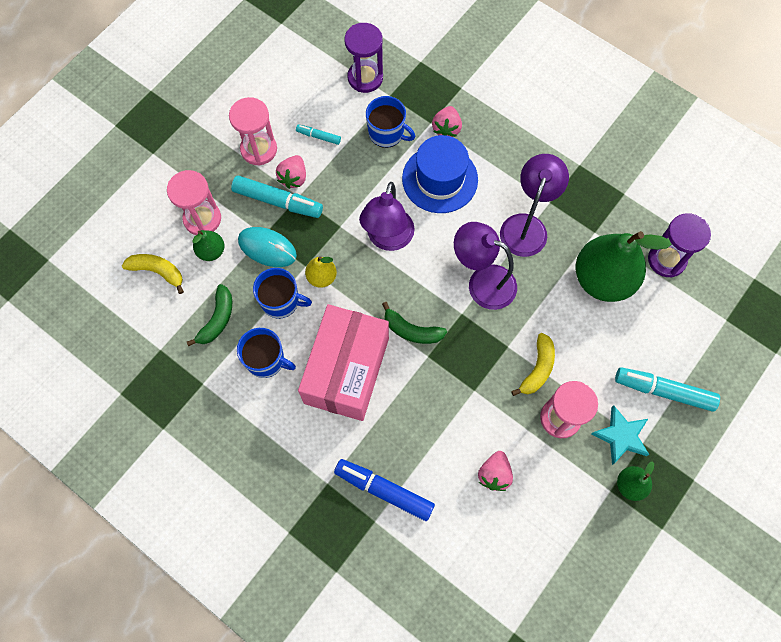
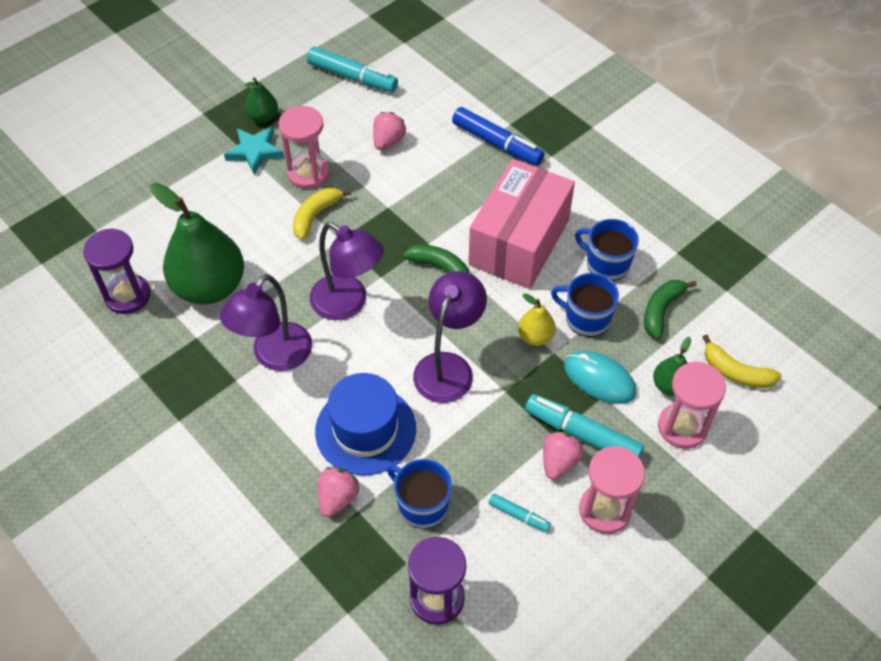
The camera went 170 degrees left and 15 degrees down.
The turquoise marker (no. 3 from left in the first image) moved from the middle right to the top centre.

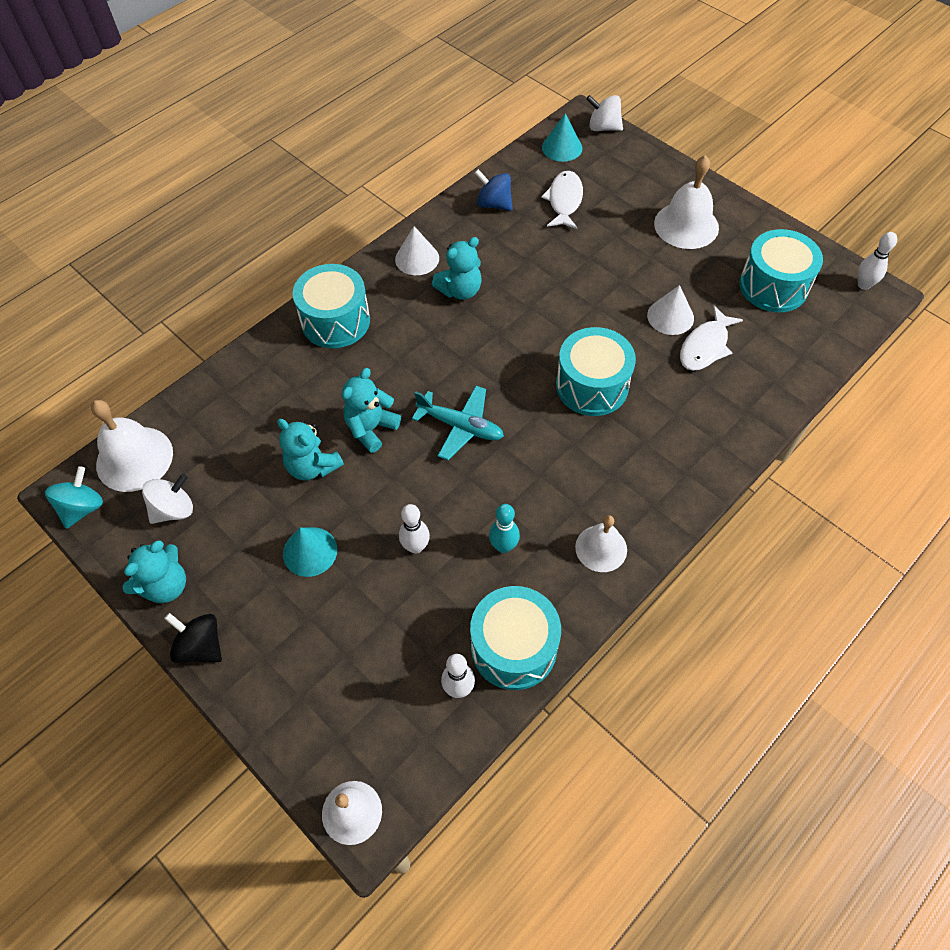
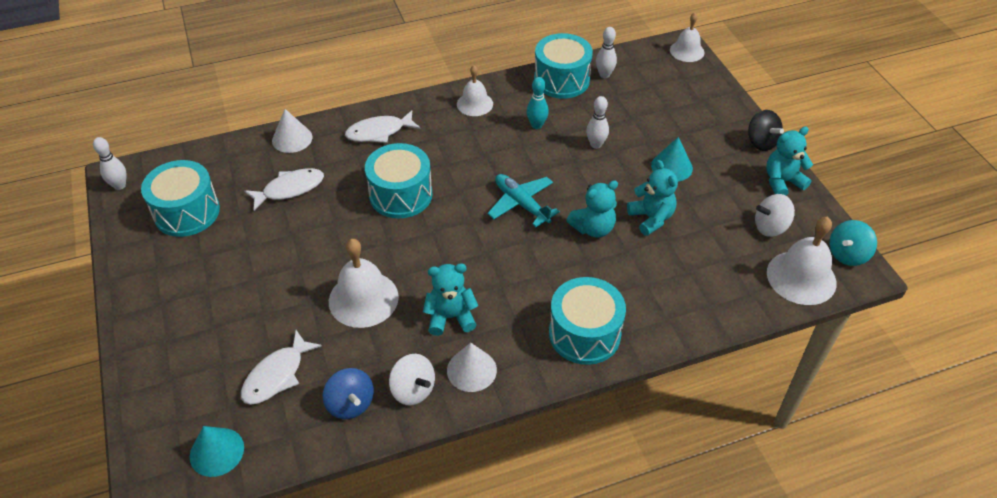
The camera went 155 degrees left and 10 degrees down.
The white spinning top (no. 2 from left in the first image) moved from the top centre to the bottom centre.
The white cone (no. 2 from left in the first image) moved from the top right to the top left.
The white bell (no. 4 from left in the first image) moved from the top right to the centre.
The white fish (no. 3 from left) at the top centre appeared.

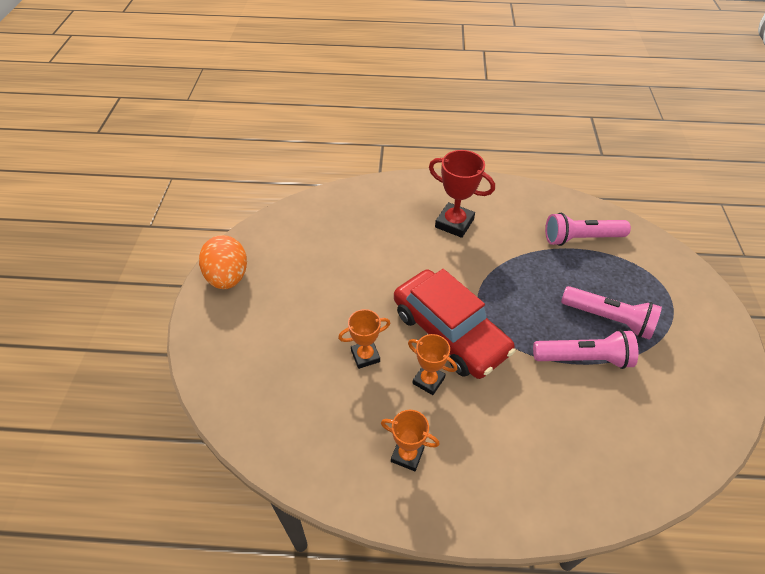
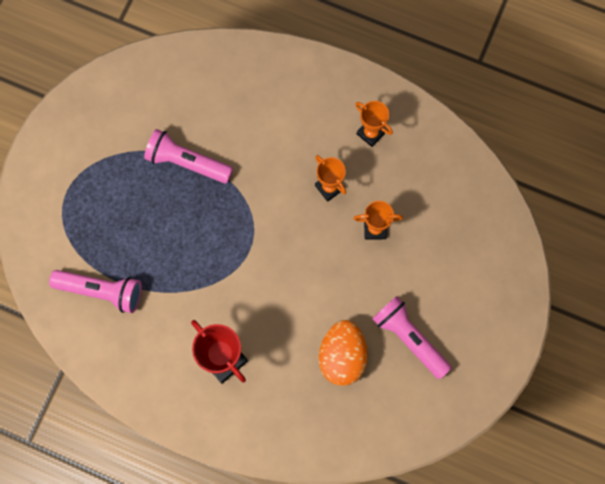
The camera went 160 degrees left and 25 degrees up.
The orange egg moved from the middle left to the bottom centre.
The red car at the centre disappeared.
The pink flashlight (no. 3 from left) moved from the middle right to the bottom right.

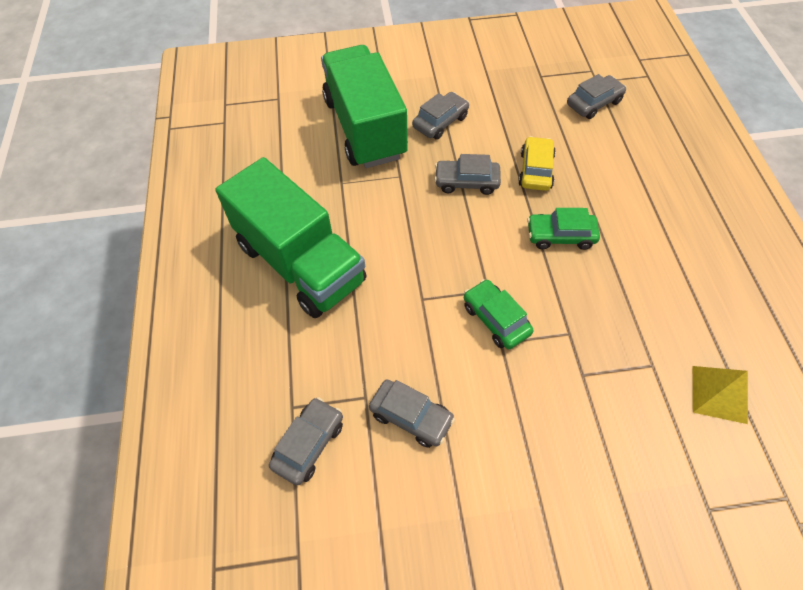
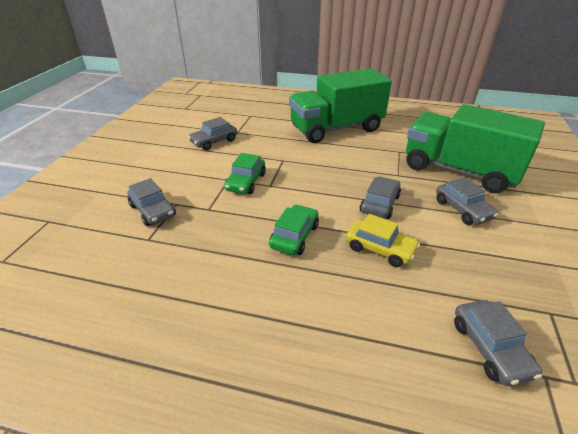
The camera went 110 degrees right and 20 degrees down.
The grey car (no. 1 from left) moved from the bottom centre to the middle left.
The green truck (no. 2 from left) at the top centre turned 150 degrees counterclockwise.
The green car (no. 1 from left) at the centre turned 120 degrees clockwise.
The yellow pyramid at the bottom right disappeared.

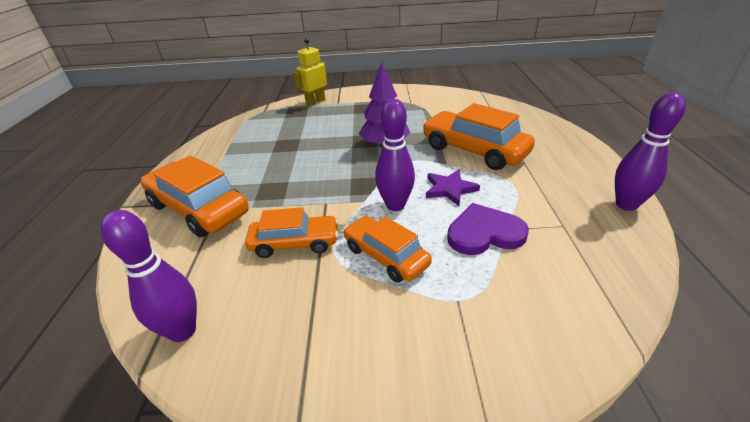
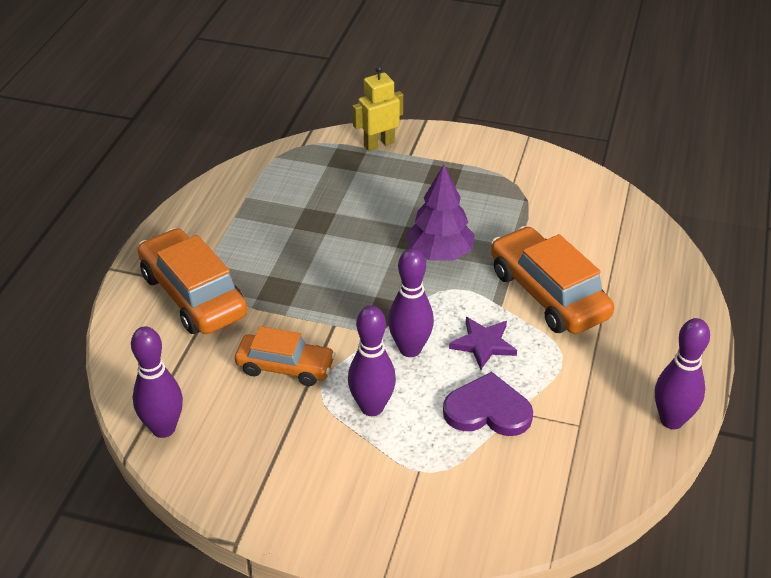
The camera went 15 degrees right and 5 degrees up.
The orange car (no. 3 from left) at the centre was replaced by the purple bowling pin (no. 2 from left) at the centre.

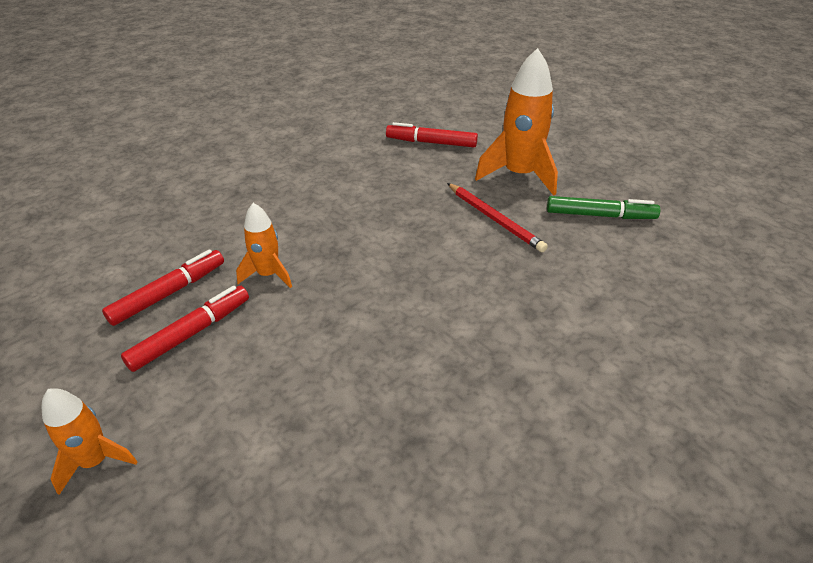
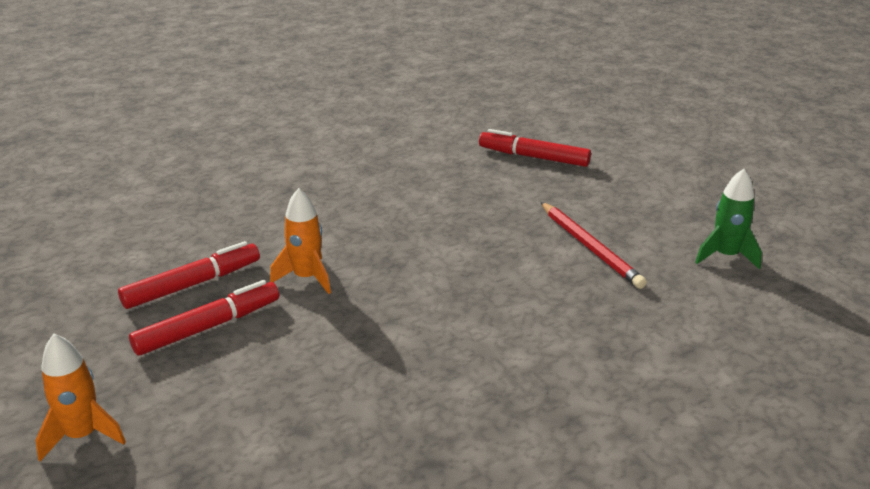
The camera went 10 degrees right and 10 degrees down.
The orange rocket (no. 3 from left) at the top centre disappeared.
The green marker at the middle right was replaced by the green rocket at the middle right.

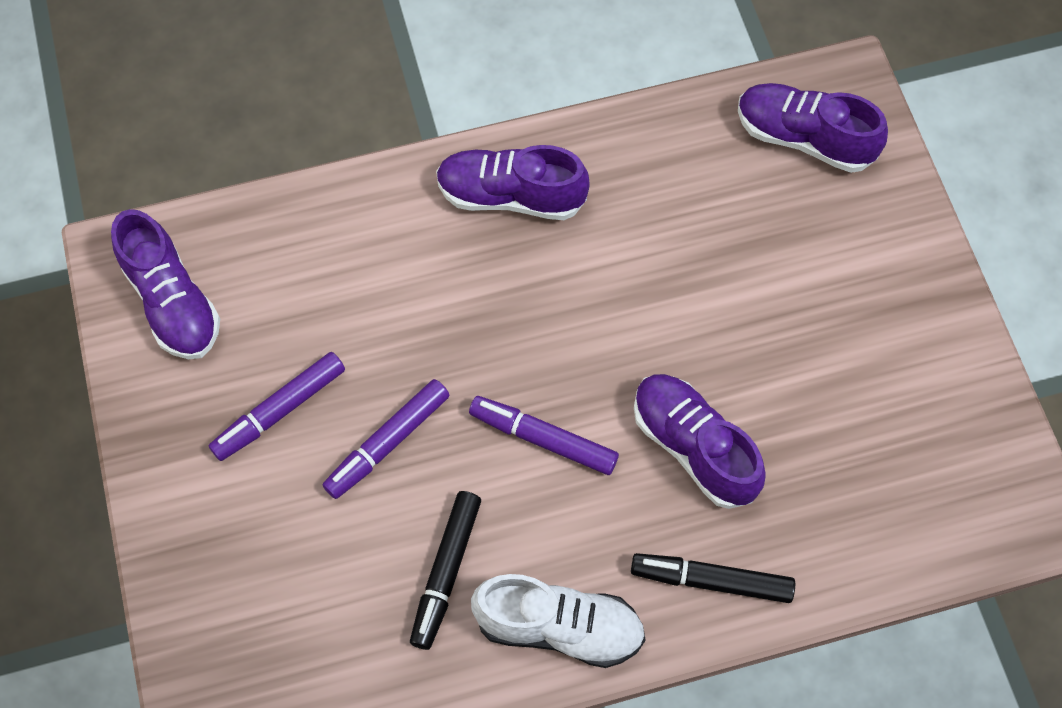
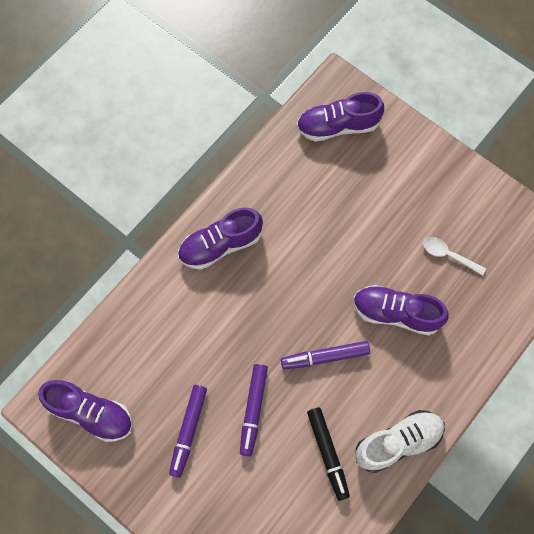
The camera went 35 degrees left and 5 degrees up.
The black marker (no. 2 from left) at the bottom right disappeared.
The white spoon at the middle right appeared.

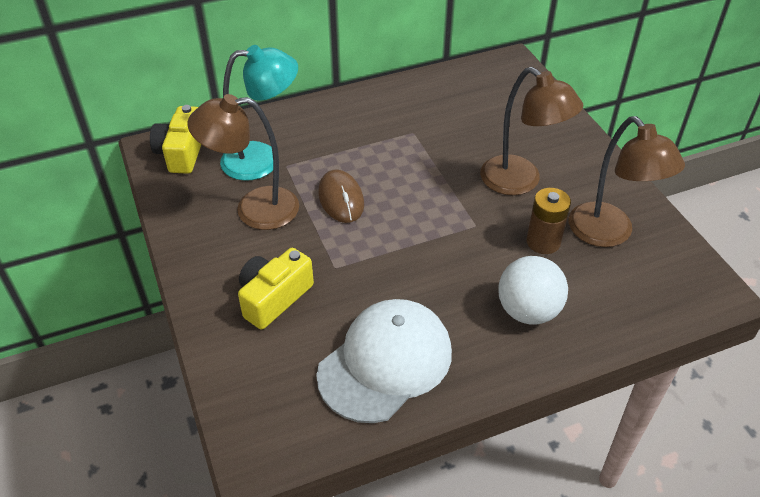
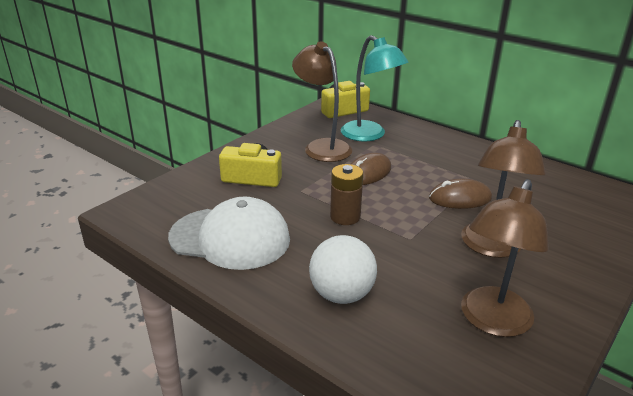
The camera went 60 degrees right and 15 degrees down.
The brown battery moved from the middle right to the centre.
The brown mouse (no. 2 from left) at the middle right appeared.

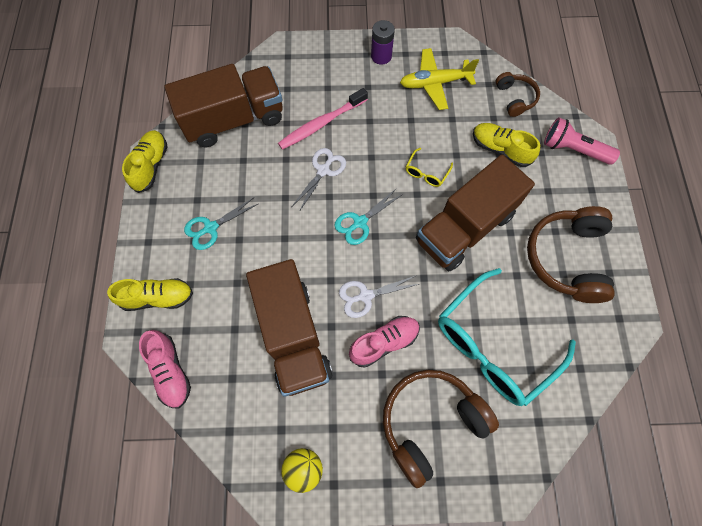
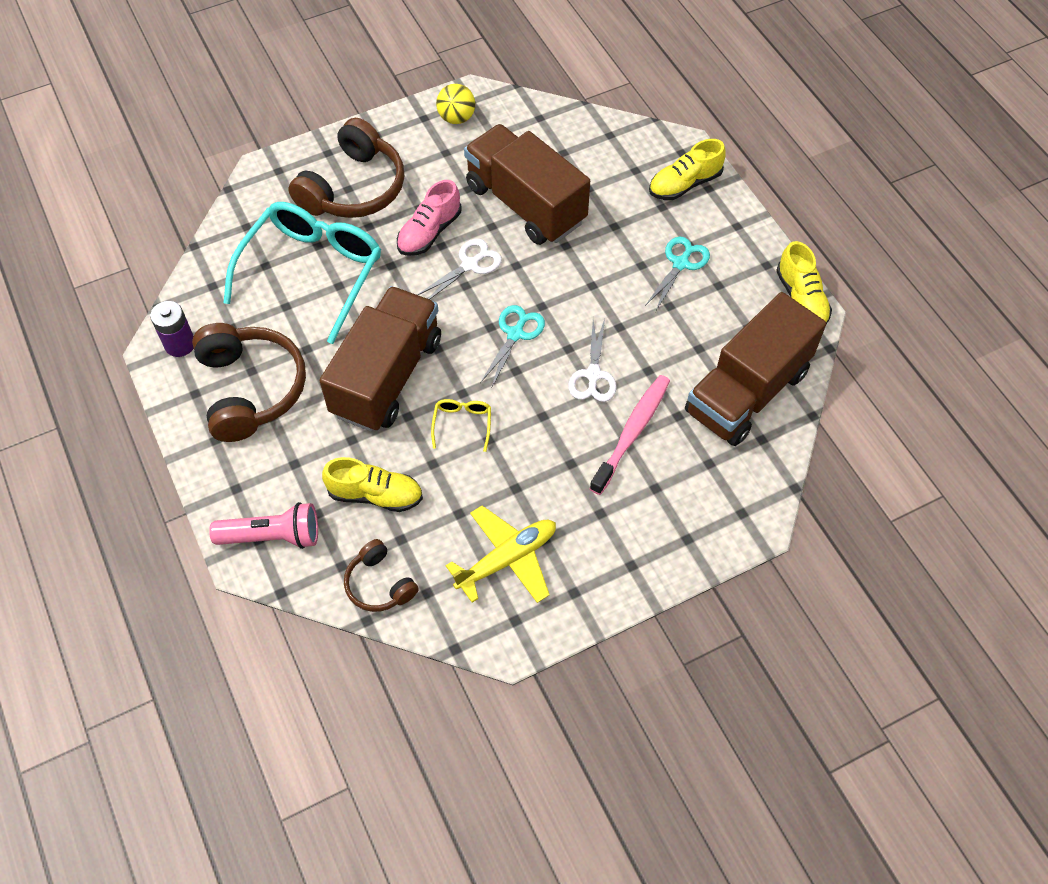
The camera went 155 degrees right and 10 degrees down.
The pink shoe (no. 1 from left) at the bottom left disappeared.
The purple battery moved from the top centre to the middle left.

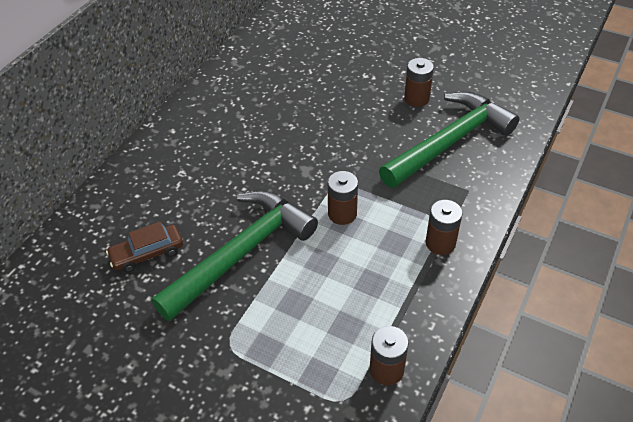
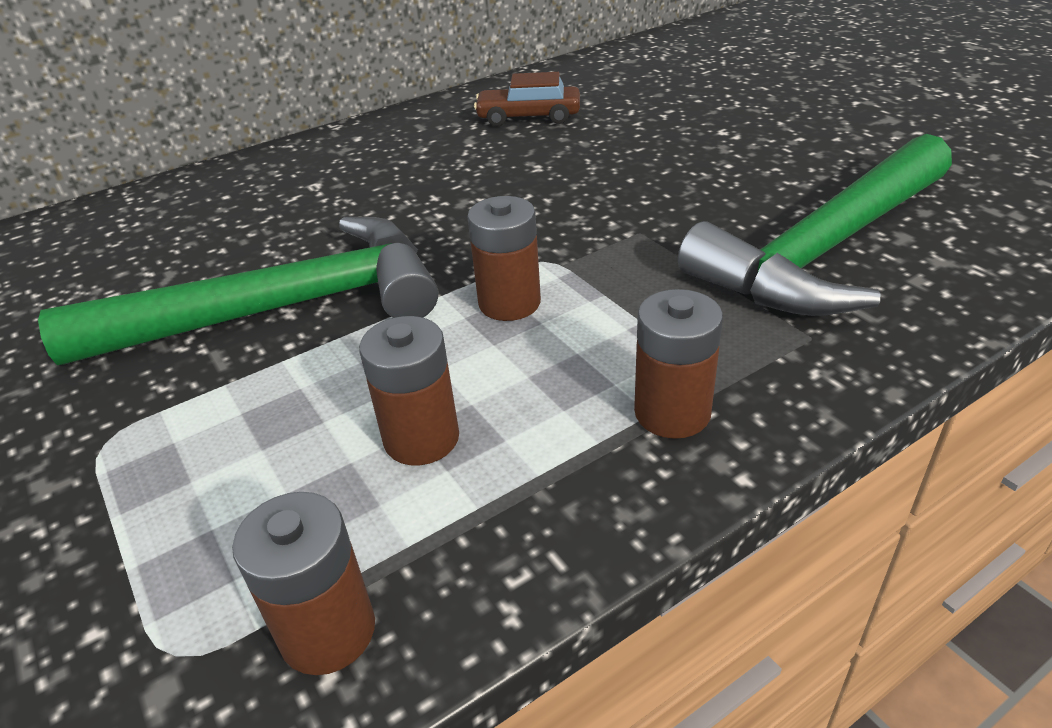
The camera went 30 degrees right and 10 degrees down.
The brown car moved from the middle left to the top centre.
The green hammer (no. 2 from left) at the top right turned 150 degrees clockwise.
The brown battery (no. 3 from left in the first image) moved from the top centre to the centre.

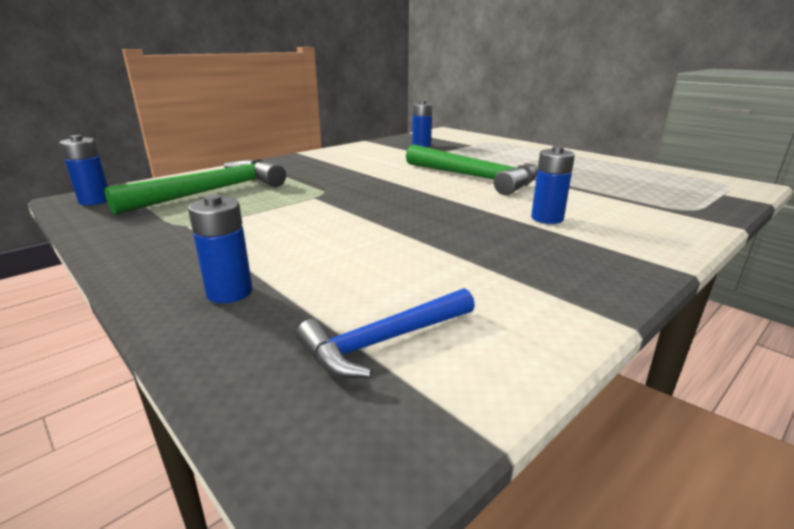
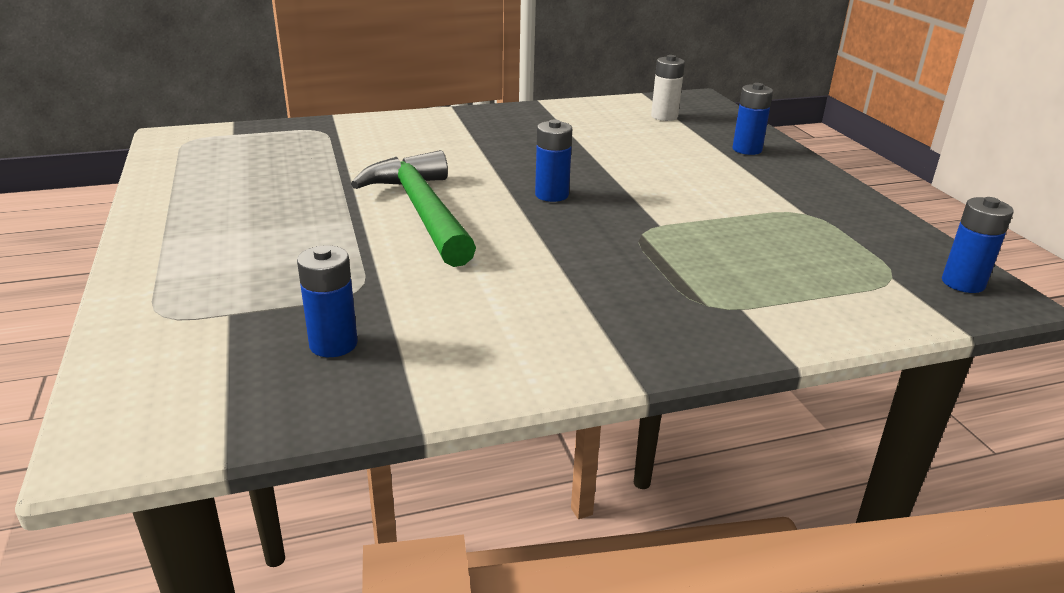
The camera went 155 degrees left and 5 degrees up.
The green hammer (no. 1 from left) at the middle left disappeared.
The blue hammer at the centre was replaced by the white battery at the top centre.
The blue battery (no. 4 from left in the first image) moved from the middle right to the top centre.

